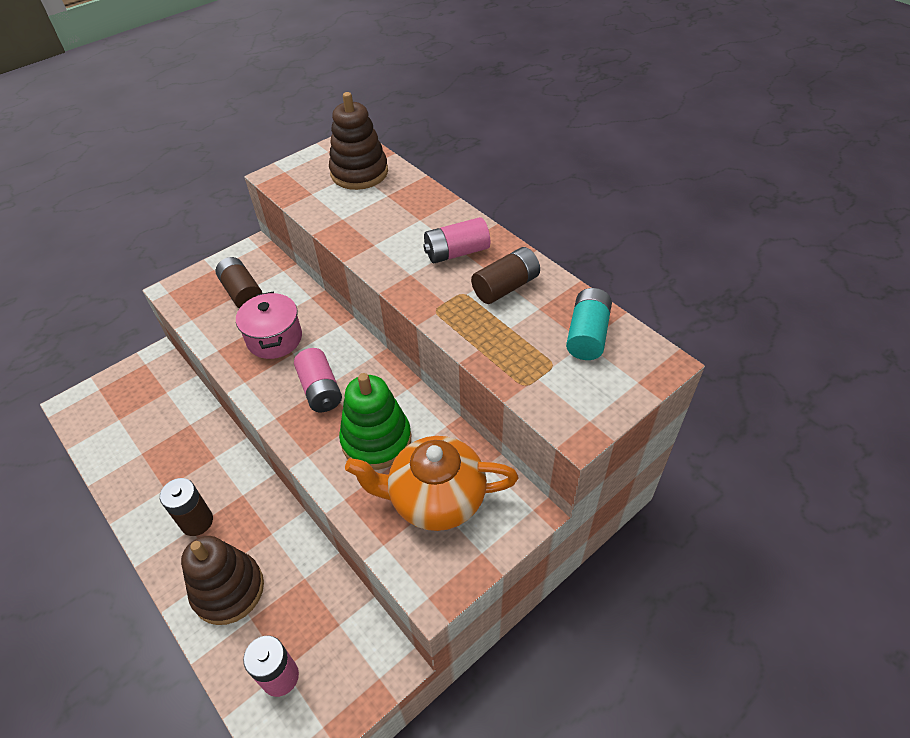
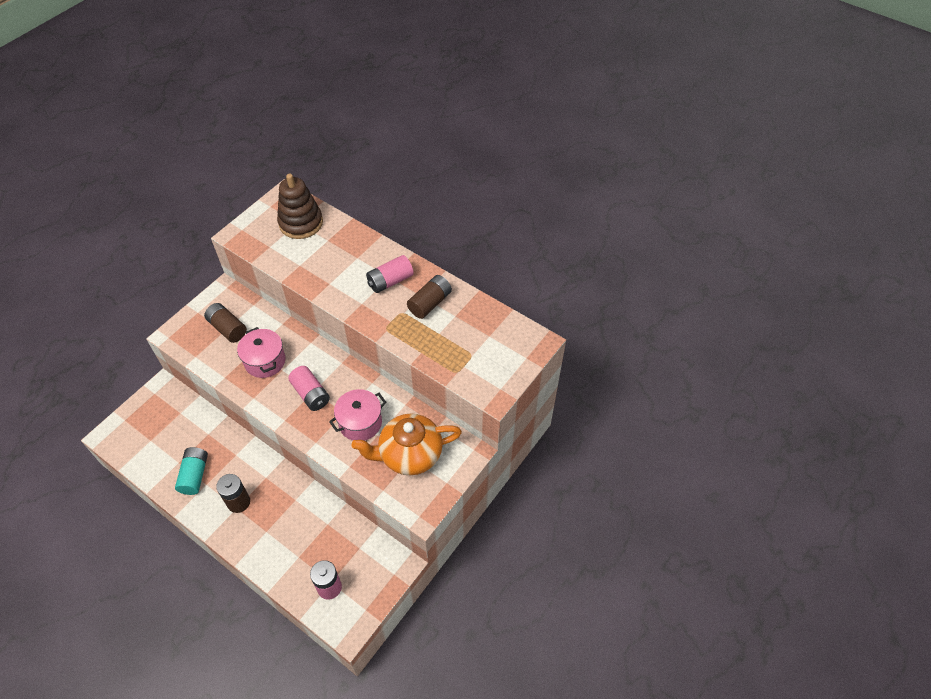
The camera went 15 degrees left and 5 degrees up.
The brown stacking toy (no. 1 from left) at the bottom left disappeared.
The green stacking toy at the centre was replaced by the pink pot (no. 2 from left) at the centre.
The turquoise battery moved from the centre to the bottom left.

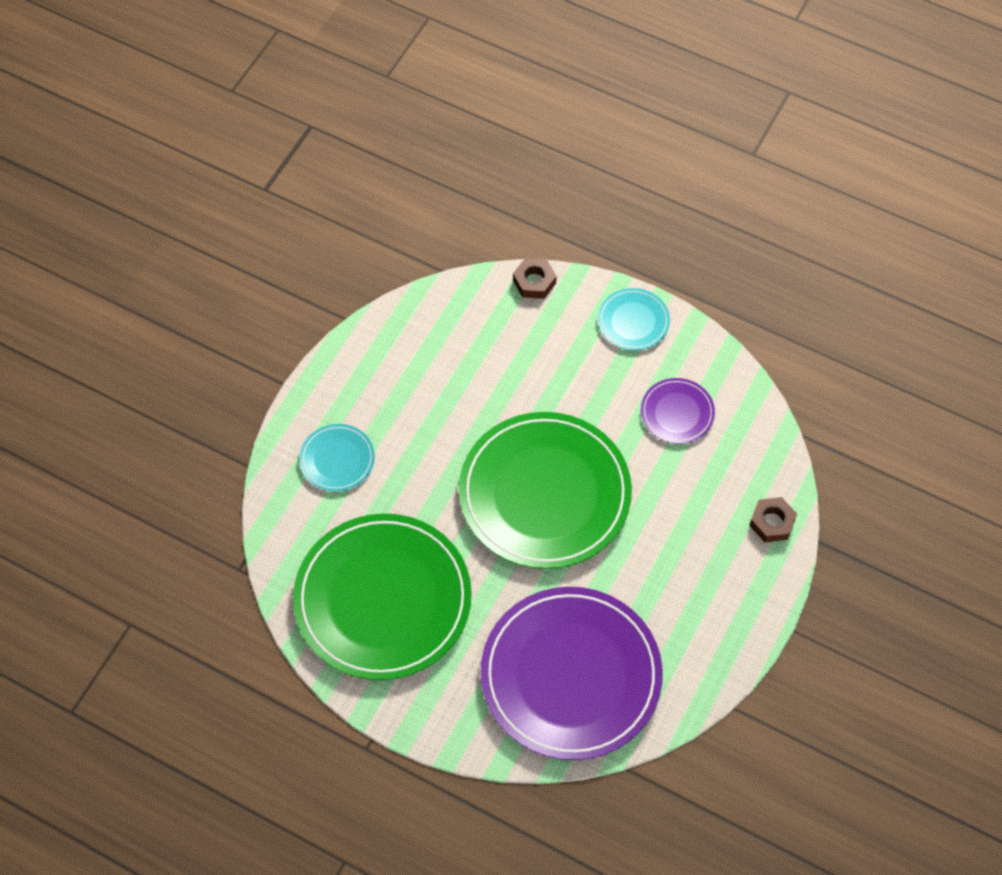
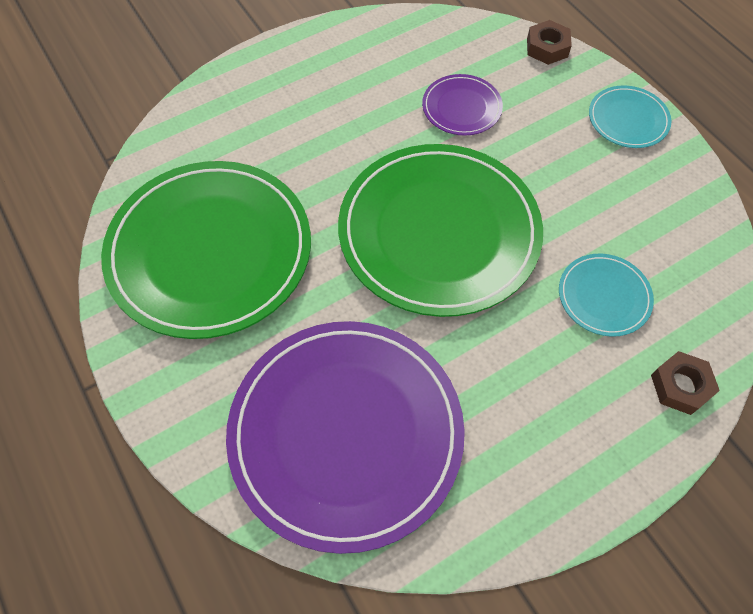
The camera went 30 degrees right and 0 degrees up.
The turquoise plate (no. 1 from left) moved from the centre to the middle right.
The purple plate (no. 2 from left) moved from the middle right to the top centre.

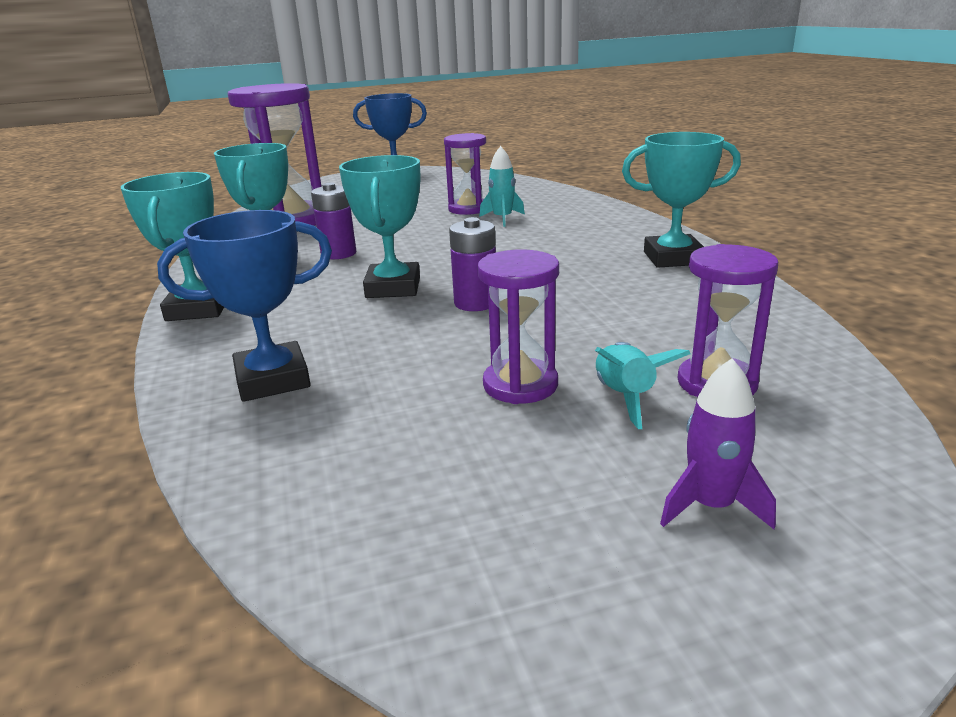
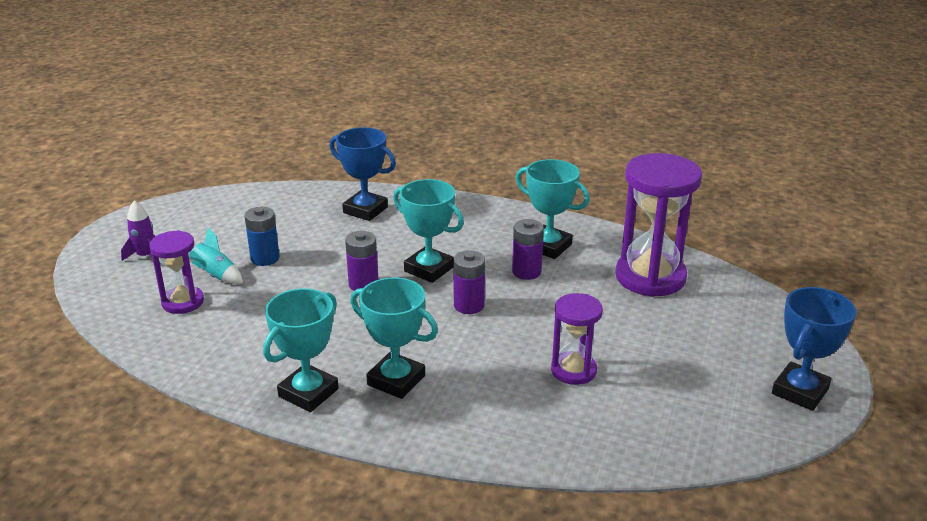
The camera went 125 degrees right and 5 degrees up.
The turquoise trophy (no. 1 from left in the first image) moved from the middle left to the centre.
The blue trophy (no. 1 from left) at the middle left turned 75 degrees counterclockwise.
The purple hourglass (no. 3 from left) at the centre was replaced by the blue battery at the middle left.
The turquoise rocket (no. 1 from left) at the top centre disappeared.
The purple battery (no. 2 from left) at the centre appeared.

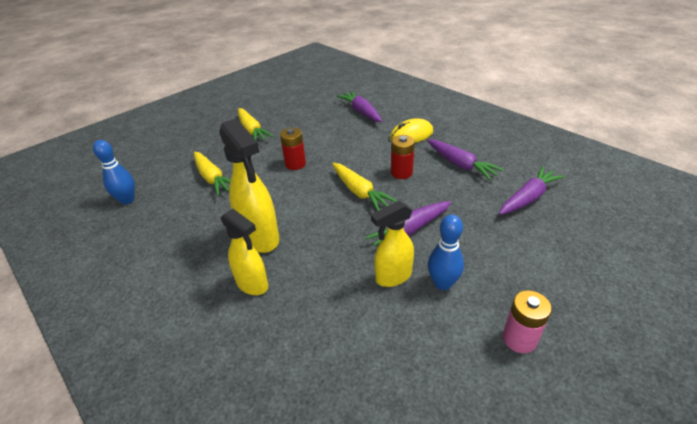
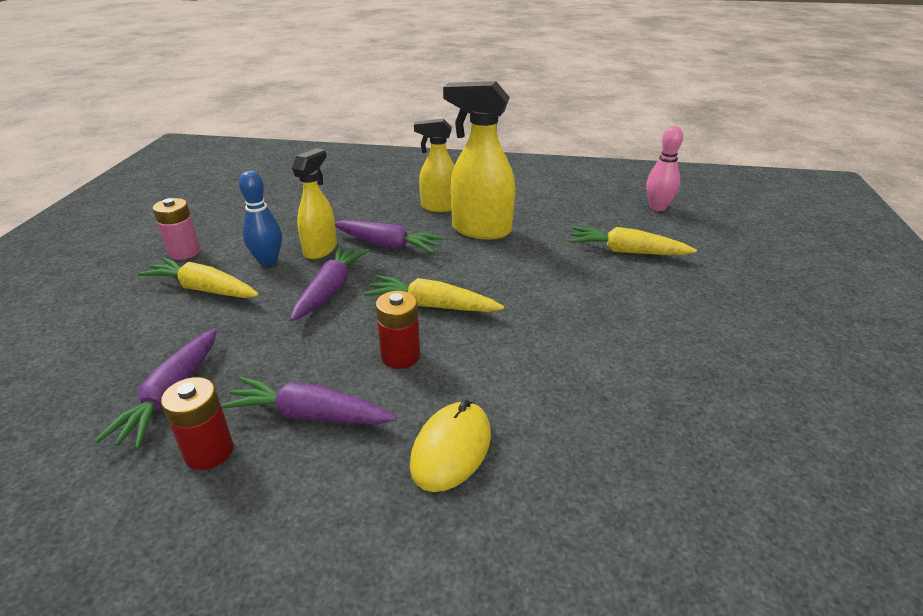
The camera went 140 degrees right and 5 degrees down.
The blue bowling pin (no. 1 from left) at the middle left became the pink bowling pin at the top right.
The yellow carrot (no. 2 from left in the first image) moved from the top centre to the middle left.
The red battery (no. 1 from left) moved from the centre to the bottom left.
The purple carrot (no. 1 from left in the first image) moved from the top centre to the centre.

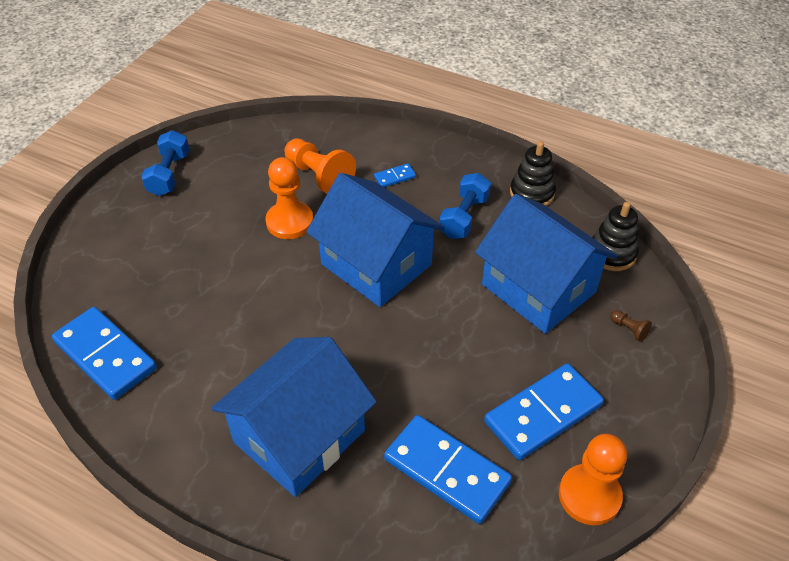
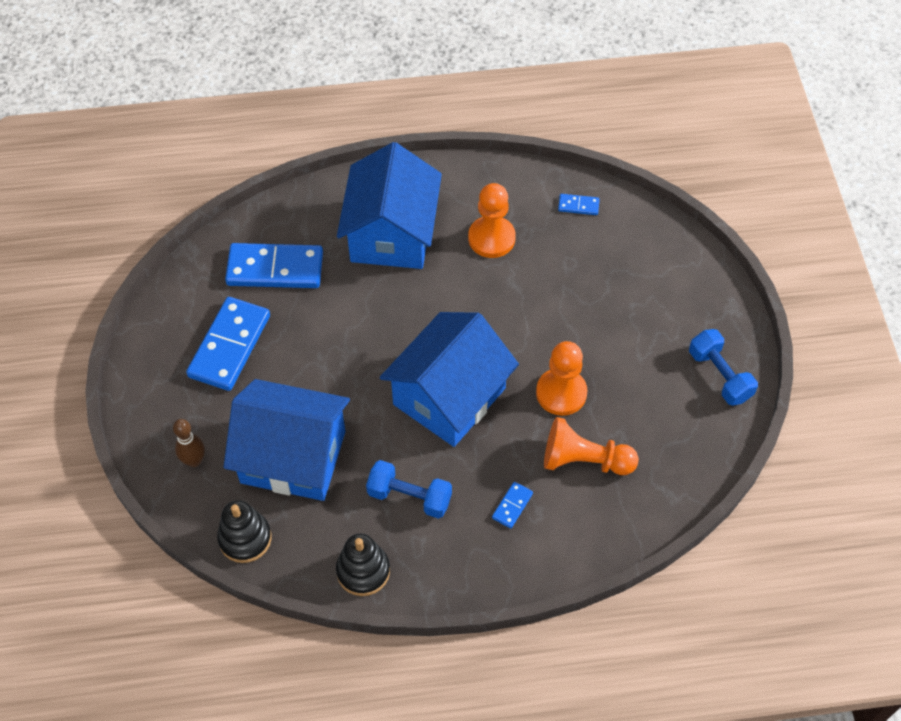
The camera went 145 degrees right and 10 degrees up.
The blue domino (no. 1 from left in the first image) at the middle left changed to 0.44 times the size.
The blue house (no. 2 from left in the first image) at the centre turned 60 degrees counterclockwise.
The blue dumbbell (no. 2 from left in the first image) at the centre turned 60 degrees counterclockwise.
The orange pawn (no. 3 from left in the first image) moved from the bottom right to the top centre.
The brown pawn at the middle right was replaced by the brown bowling pin at the middle left.

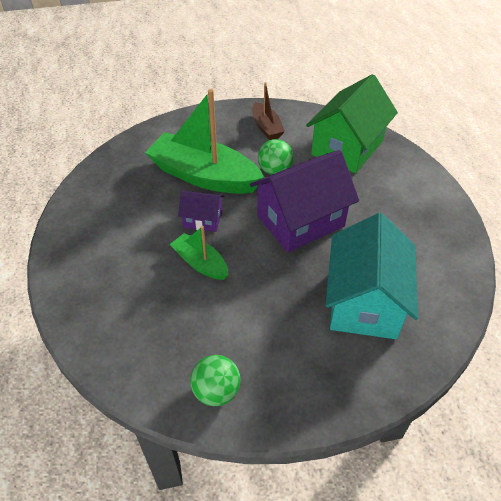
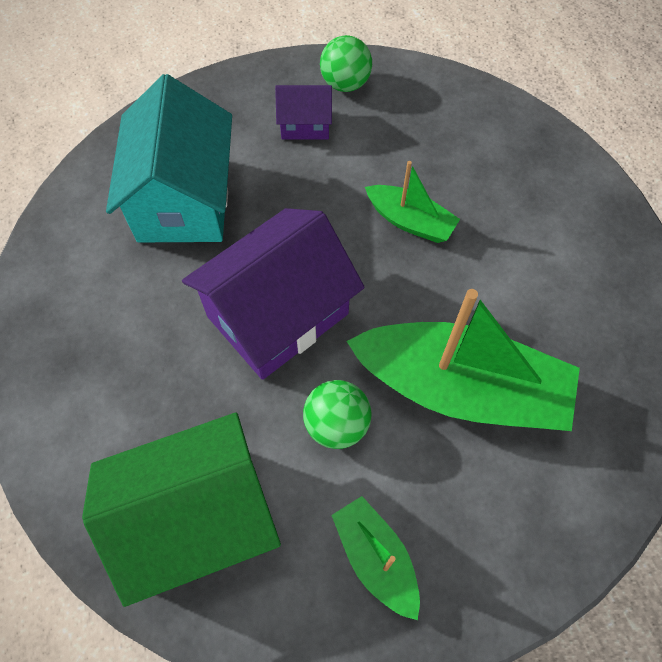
The camera went 170 degrees right and 15 degrees up.
The purple house (no. 1 from left in the first image) moved from the centre to the top centre.
The brown boat at the top centre became the green boat (no. 1 from left) at the bottom centre.
The green house at the top right turned 45 degrees clockwise.

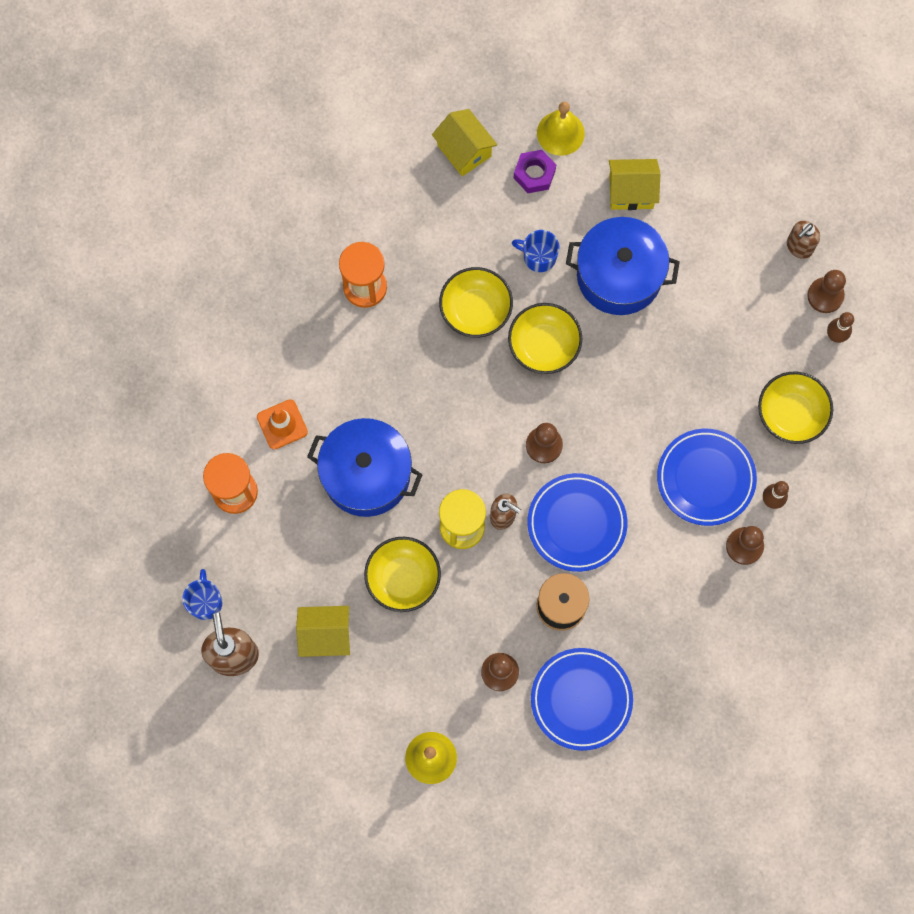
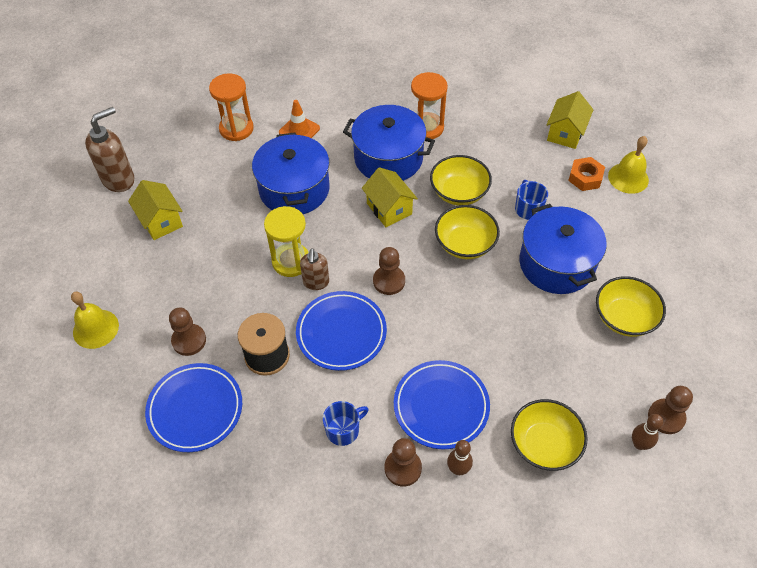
The camera went 60 degrees right and 20 degrees down.
The blue mug (no. 1 from left) moved from the middle left to the bottom centre.
The yellow bowl (no. 1 from left in the first image) moved from the centre to the middle right.
The purple nut at the top centre became the orange nut at the top right.
The yellow house (no. 3 from left in the first image) moved from the top right to the centre.
The brown soap dispenser (no. 3 from left) at the top right disappeared.
The blue pot (no. 2 from left) at the top centre appeared.

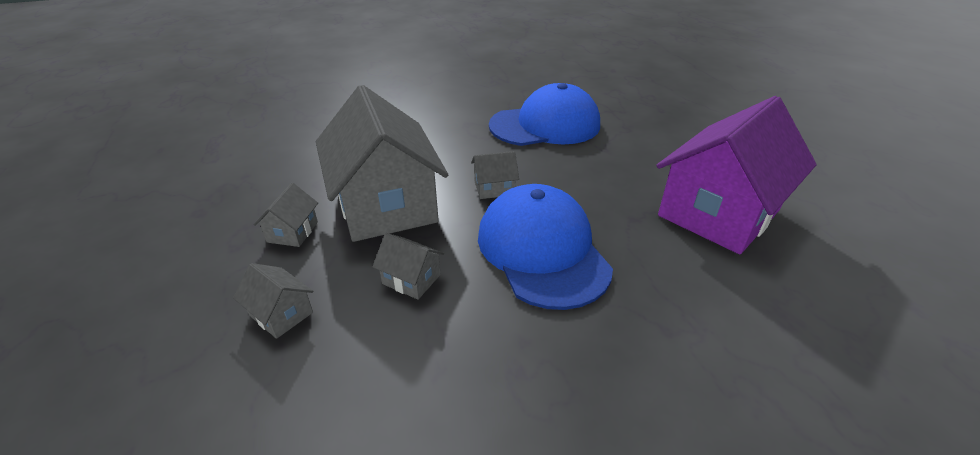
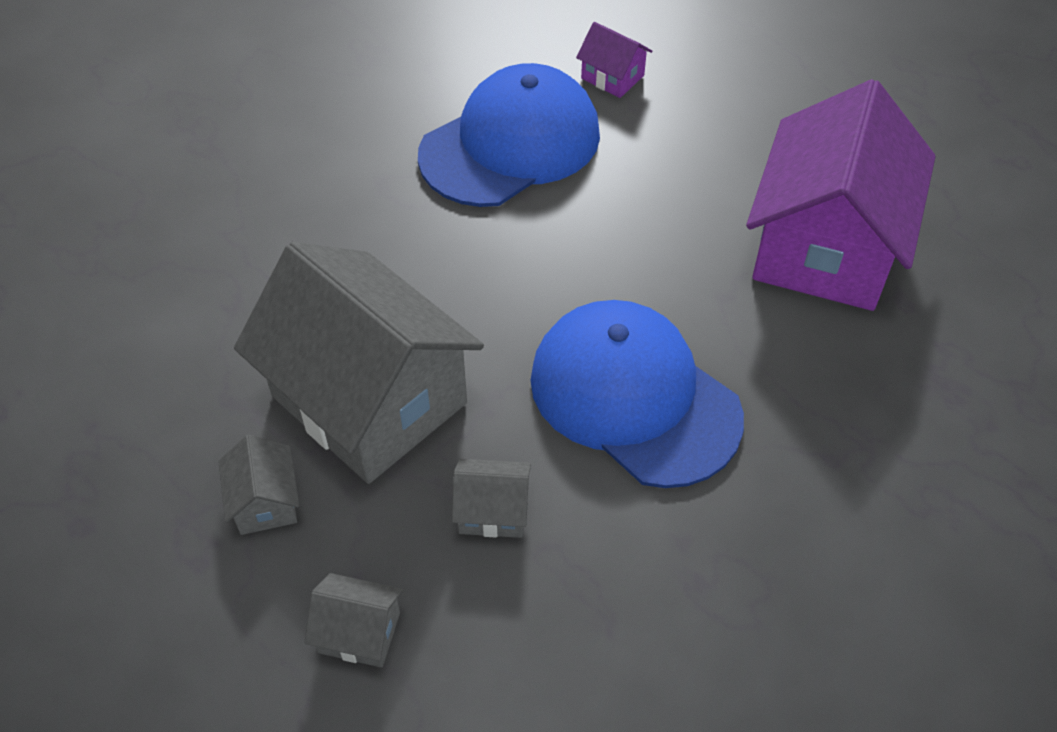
The camera went 25 degrees left and 15 degrees up.
The grey house (no. 5 from left) at the centre disappeared.
The purple house (no. 1 from left) at the top centre appeared.

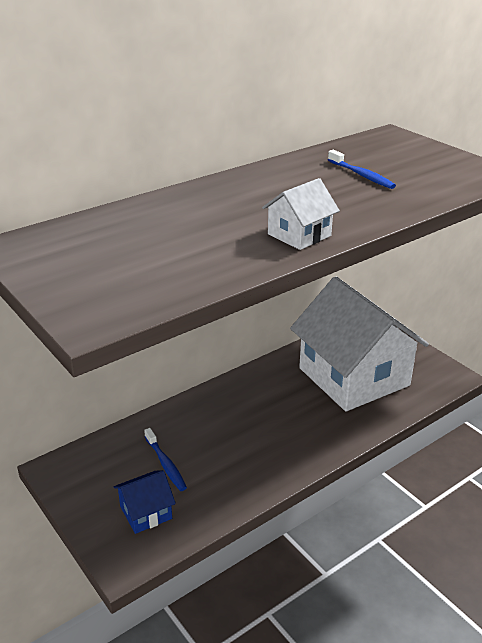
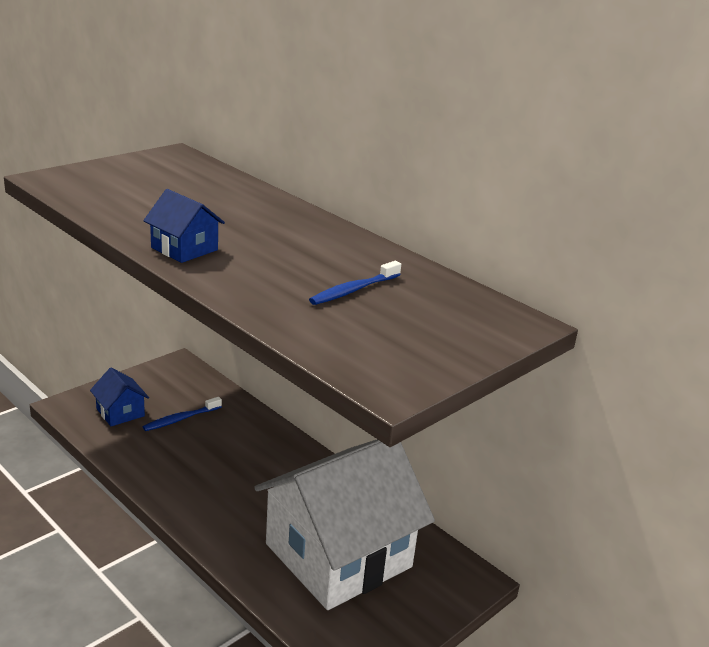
The camera went 80 degrees right and 5 degrees down.
The white house (no. 1 from left) at the top centre became the blue house (no. 2 from left) at the middle left.

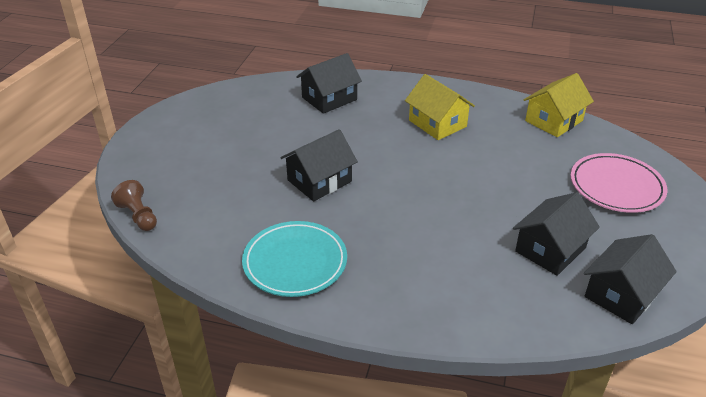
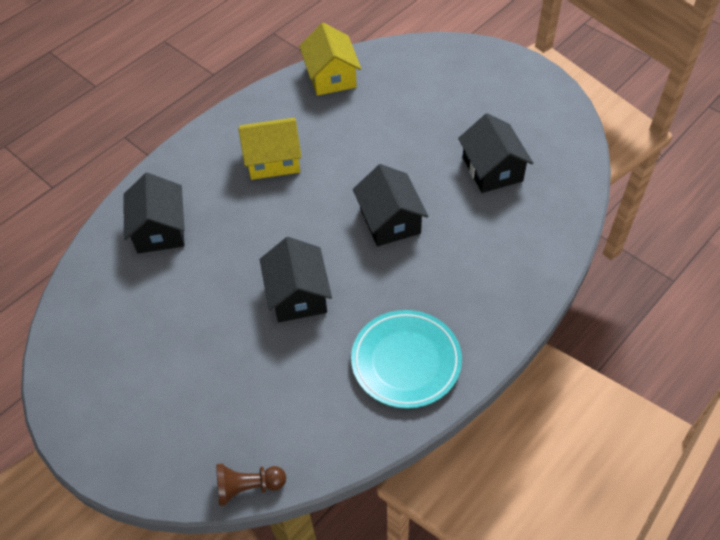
The camera went 60 degrees left and 15 degrees up.
The pink plate at the middle right disappeared.
The black house (no. 4 from left in the first image) moved from the bottom right to the centre.

